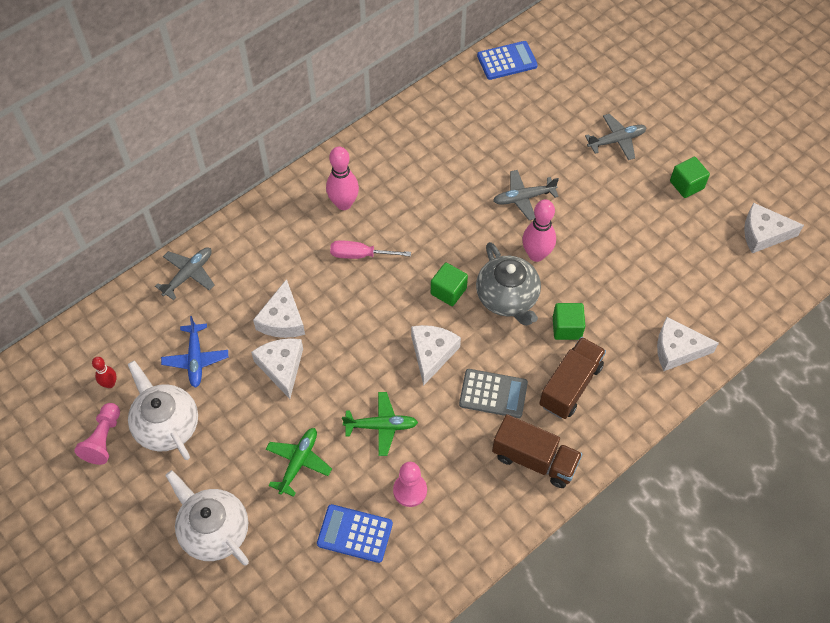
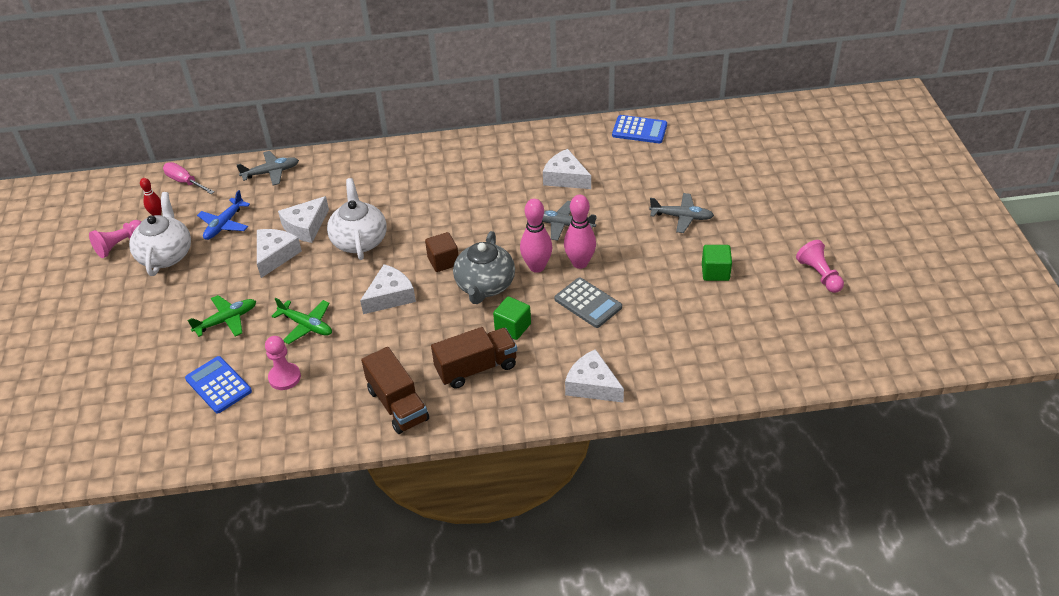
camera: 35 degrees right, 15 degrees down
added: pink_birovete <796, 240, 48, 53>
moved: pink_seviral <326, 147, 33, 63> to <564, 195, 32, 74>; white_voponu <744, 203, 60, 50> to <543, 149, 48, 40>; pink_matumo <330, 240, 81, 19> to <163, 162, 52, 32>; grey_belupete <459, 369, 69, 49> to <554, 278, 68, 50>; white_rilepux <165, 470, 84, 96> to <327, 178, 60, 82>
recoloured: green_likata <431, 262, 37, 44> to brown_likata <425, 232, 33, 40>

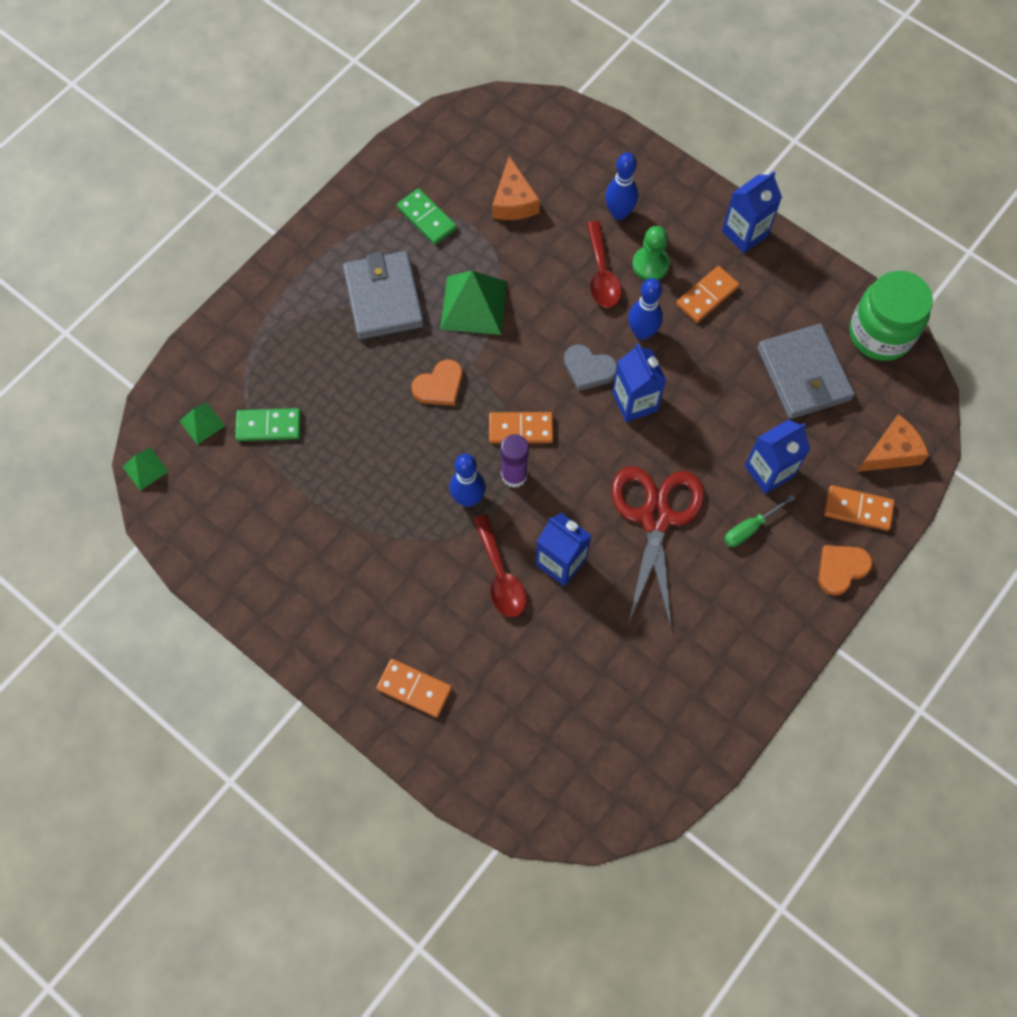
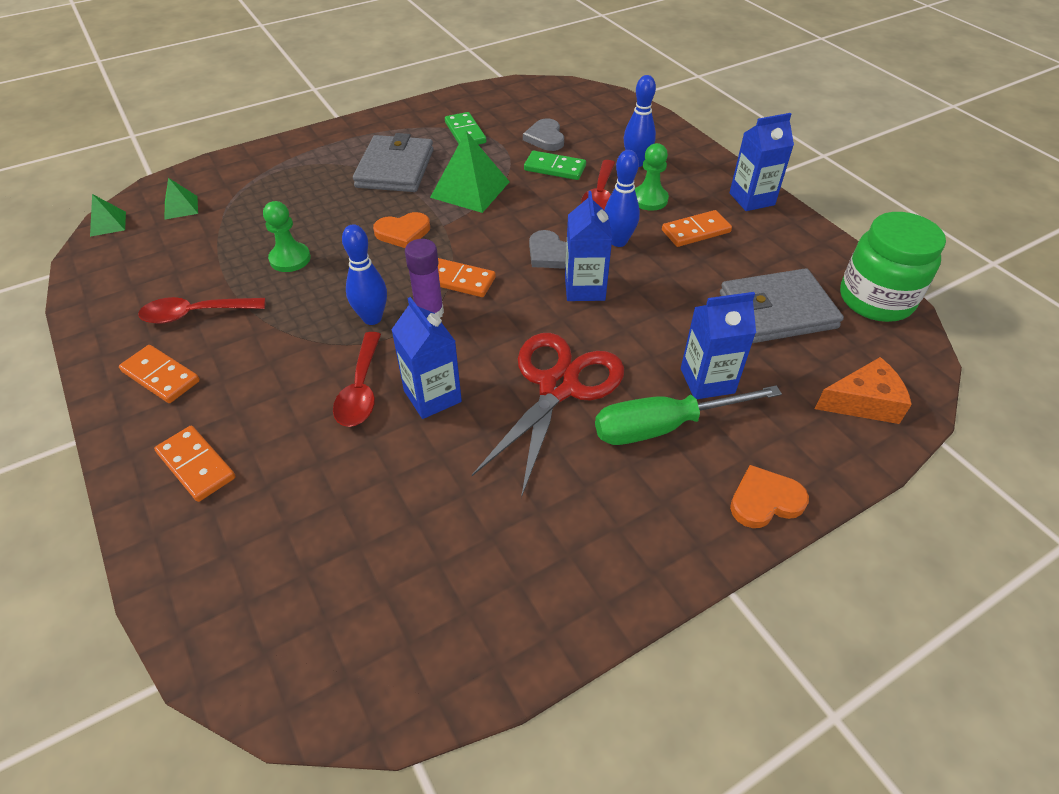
camera: 20 degrees right, 20 degrees down
added: green_birovete <263, 201, 48, 71>; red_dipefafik <138, 297, 128, 27>
moved: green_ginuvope <235, 408, 66, 33> to <524, 151, 62, 29>; orange_ginuvope <824, 485, 71, 46> to <119, 345, 81, 58>
replaced: orange_voponu <492, 156, 48, 64> to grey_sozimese <523, 119, 41, 32>
turned: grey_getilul <757, 324, 98, 95> = <720, 268, 124, 75> 75 degrees clockwise
resized: green_matumo <724, 495, 71, 52> = <595, 385, 187, 60> x1.82

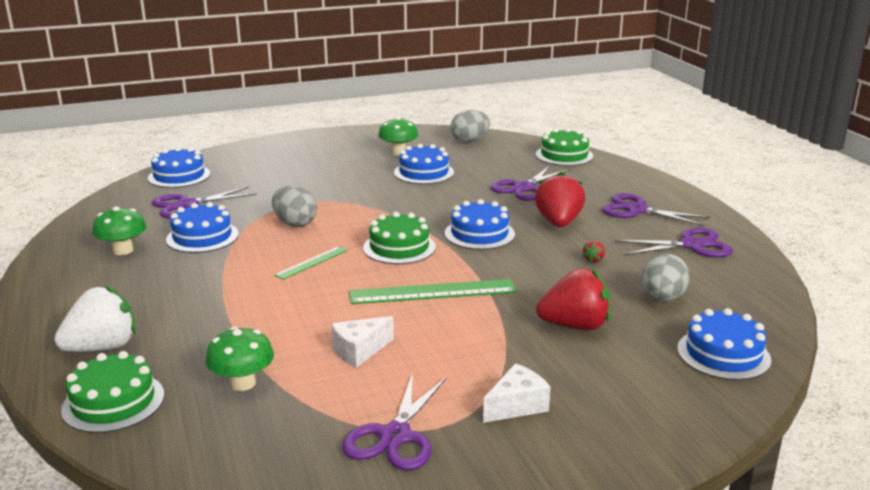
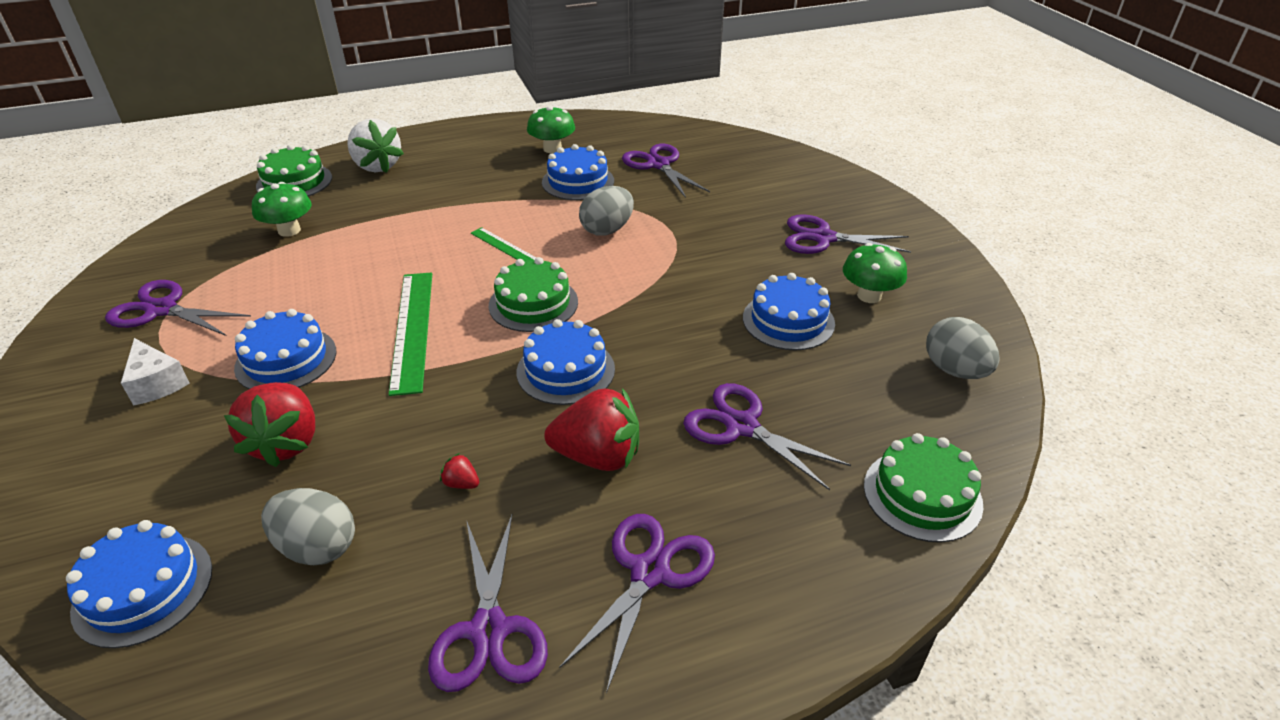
camera: 90 degrees right, 15 degrees up
removed: white_voponu <332, 316, 62, 52>
added: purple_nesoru <785, 214, 126, 40>
moved: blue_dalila <148, 147, 62, 41> to <234, 309, 102, 80>

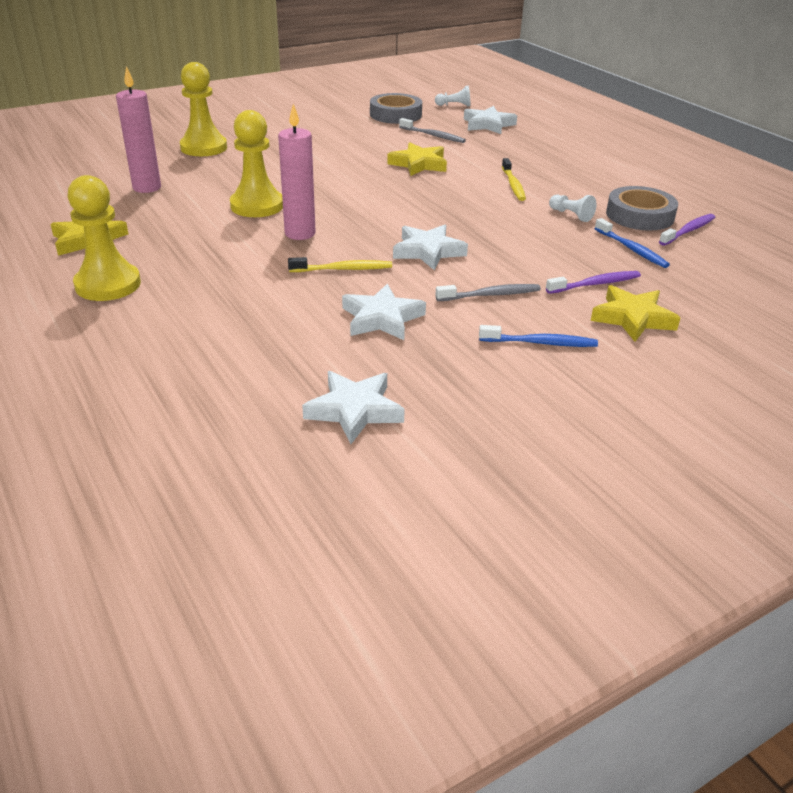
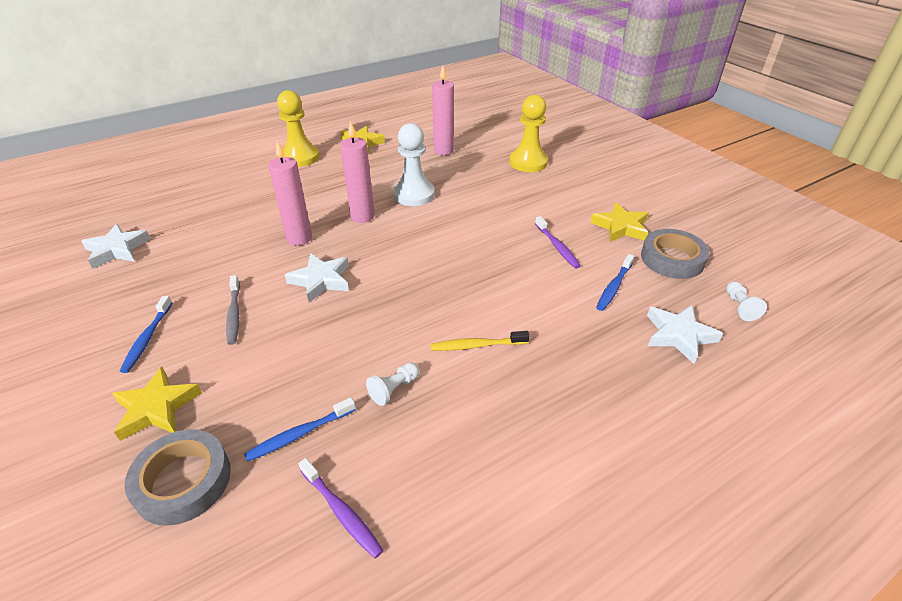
camera: 90 degrees right, 5 degrees up
removed: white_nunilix <342, 284, 84, 56>
moved: yellow_nunilix <387, 142, 60, 34> to <590, 202, 59, 40>; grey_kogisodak <606, 186, 72, 45> to <125, 429, 106, 97>; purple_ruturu <546, 271, 95, 23> to <535, 216, 46, 53>
replaced: yellow_ruturu <288, 257, 104, 15> to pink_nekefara <268, 140, 44, 105>
recoloured: yellow_birovete <230, 110, 53, 107> to white_birovete <393, 123, 42, 83>; grey_ruturu <399, 118, 67, 25> to blue_ruturu <596, 254, 38, 57>

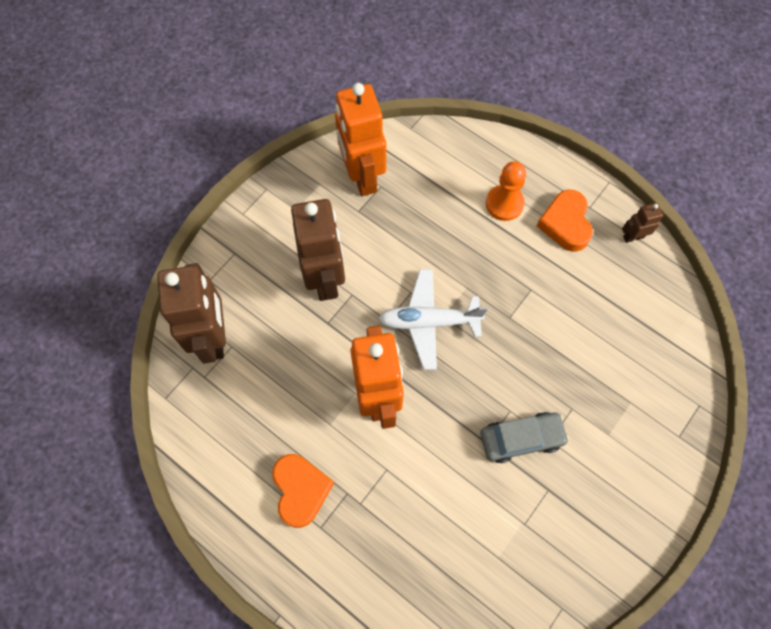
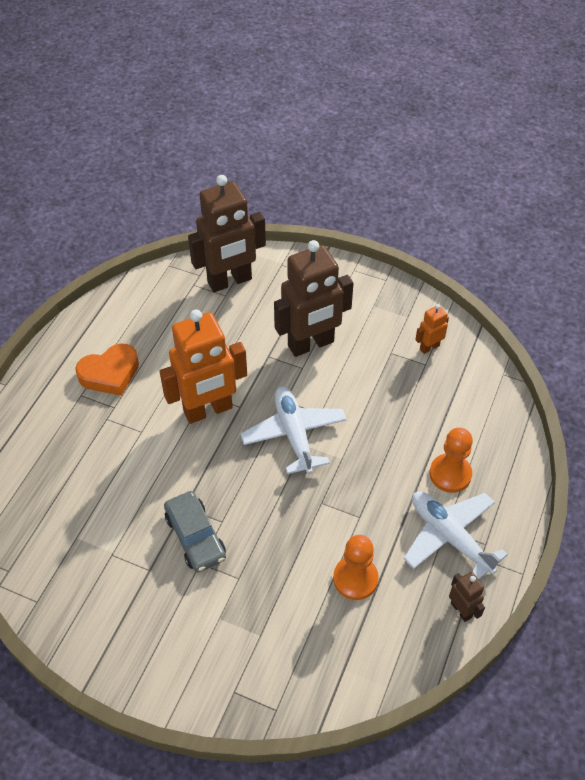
camera: 75 degrees right, 15 degrees down
added: orange_birovete <333, 535, 46, 65>
replaced: orange_sozimese <537, 189, 56, 63> to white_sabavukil <404, 491, 104, 89>
resized: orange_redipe <335, 83, 51, 113> = <415, 304, 34, 50> x0.45

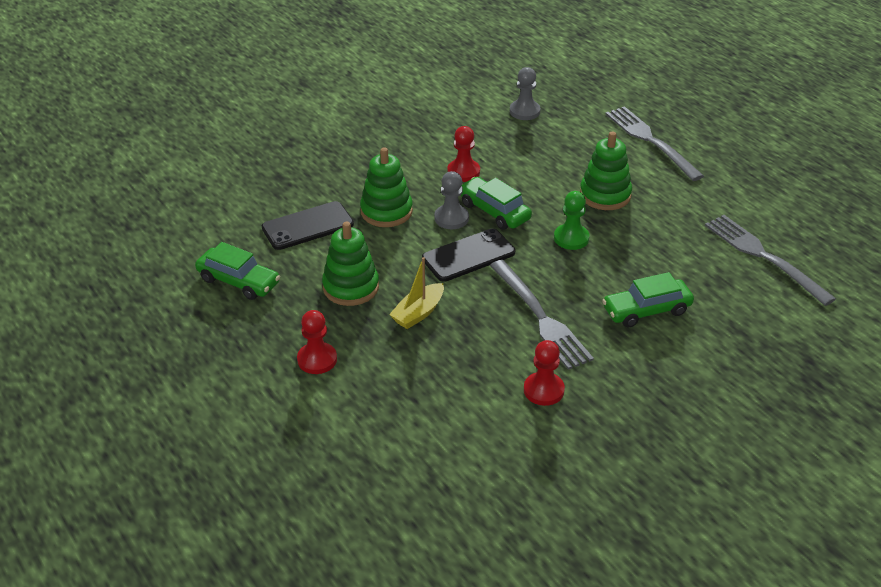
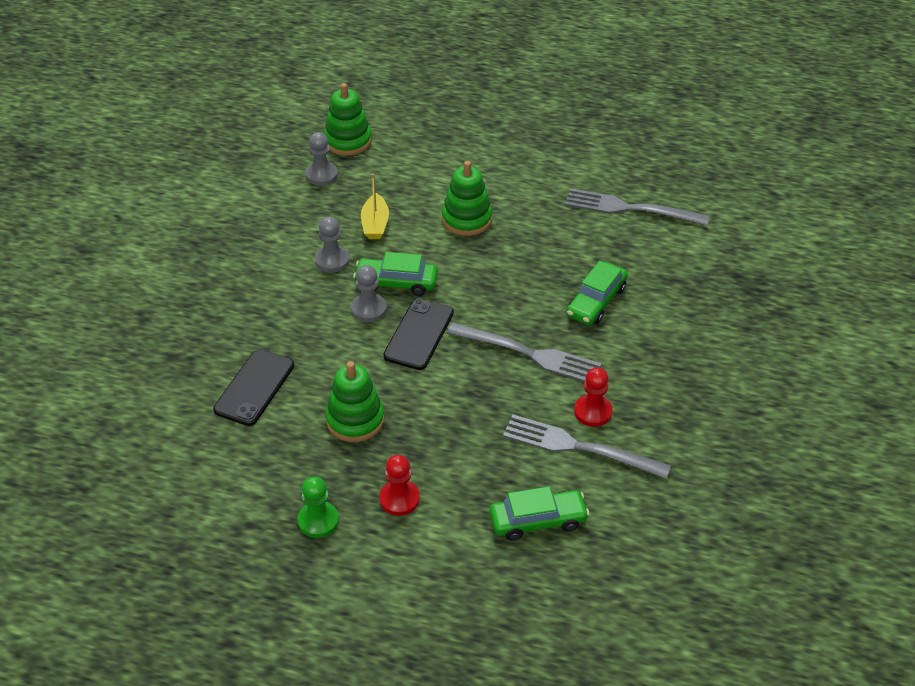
camera: 40 degrees left, 5 degrees up
moved: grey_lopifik <606, 106, 98, 75> to <503, 415, 168, 64>; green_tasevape <360, 147, 53, 80> to <324, 83, 48, 73>; green_birovete <554, 191, 35, 59> to <298, 476, 41, 62>; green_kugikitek <195, 242, 85, 58> to <490, 486, 99, 55>; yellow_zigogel <389, 257, 55, 72> to <361, 174, 28, 65>
recoloured: red_birovete <447, 126, 33, 56> to grey_birovete <315, 217, 34, 56>

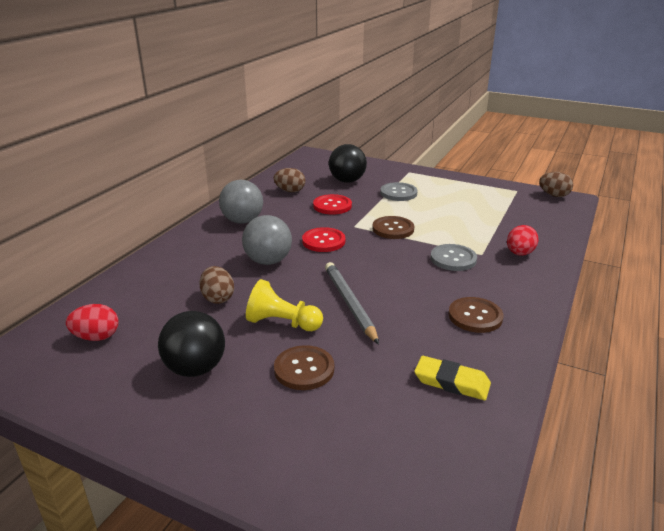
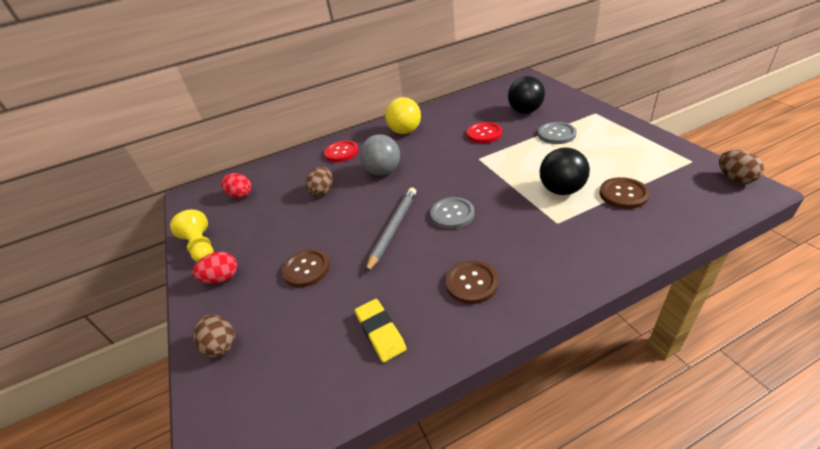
camera: 45 degrees right, 10 degrees up
moved: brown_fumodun <273, 168, 32, 24> to <193, 314, 42, 43>; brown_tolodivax <372, 216, 42, 23> to <599, 177, 51, 32>; red_fumodun <507, 225, 31, 31> to <193, 252, 44, 32>; red_tolodivax <302, 227, 43, 25> to <324, 140, 35, 22>; grey_tolodivax <430, 244, 47, 27> to <430, 197, 44, 32>; yellow_birovete <246, 279, 77, 52> to <170, 209, 44, 53>; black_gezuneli <158, 311, 67, 66> to <540, 147, 50, 48>
recoloured: grey_gezuneli <219, 180, 44, 44> to yellow_gezuneli <385, 97, 36, 37>

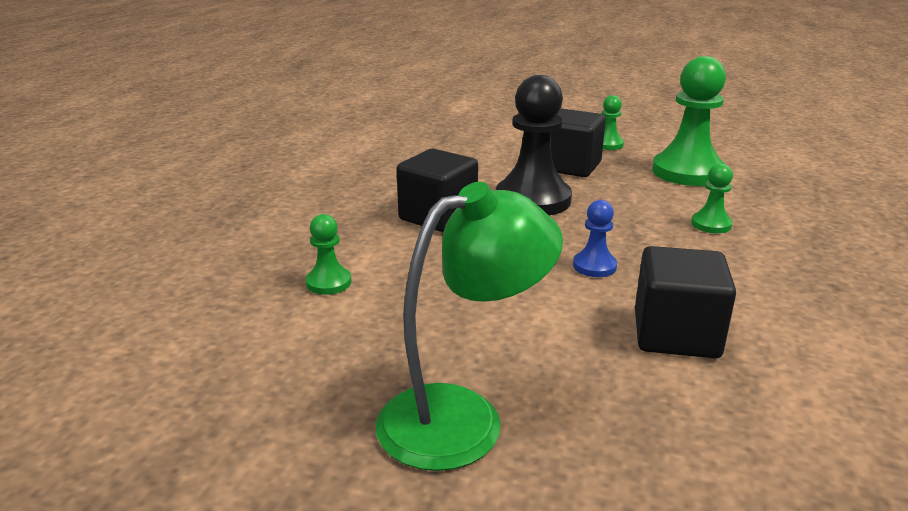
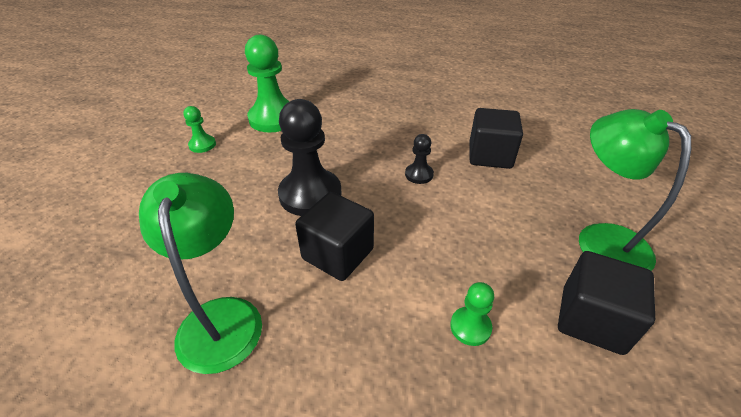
camera: 90 degrees left, 15 degrees up
removed: green_birovete <691, 164, 42, 69>
added: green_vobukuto <139, 173, 123, 201>
moved: black_likata <550, 108, 56, 69> to <558, 251, 97, 104>
recoloured: blue_birovete <573, 200, 44, 77> to black_birovete <405, 134, 29, 50>

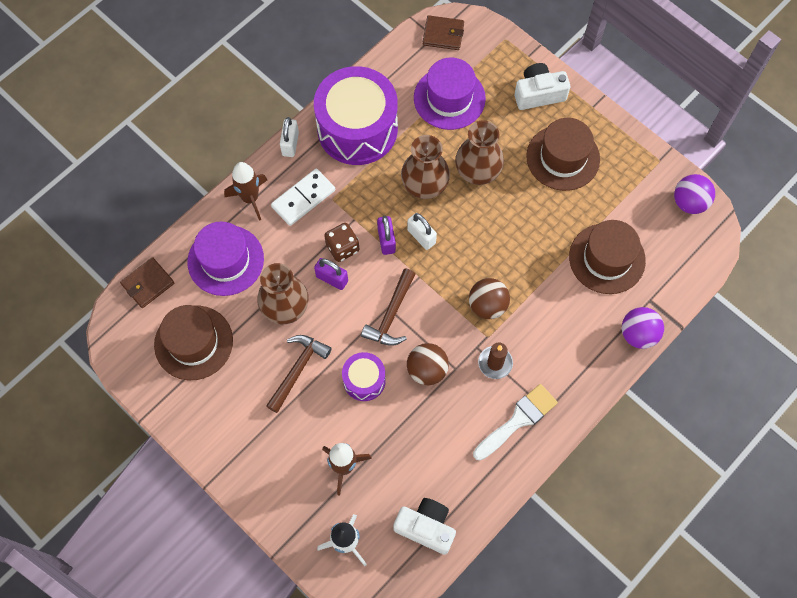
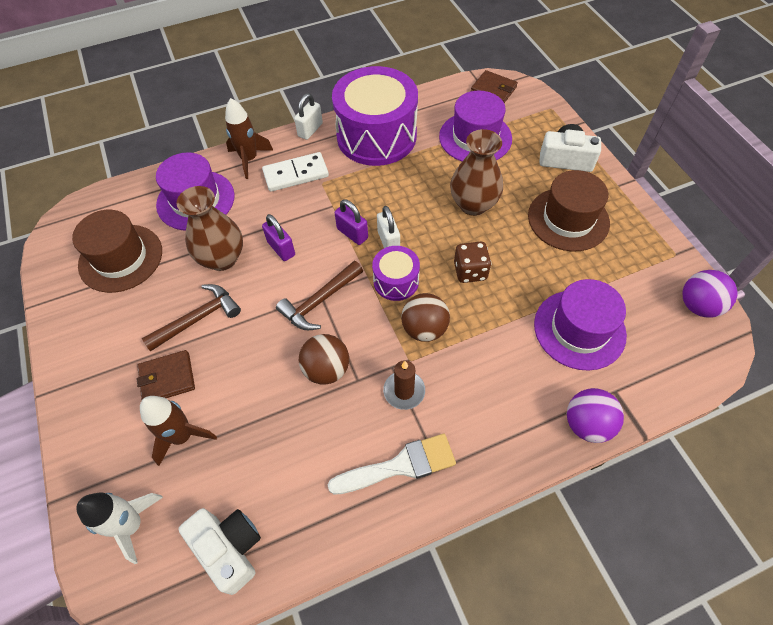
camera: 25 degrees right, 10 degrees down
removed: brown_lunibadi <401, 135, 49, 64>
moved: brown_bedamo <324, 223, 35, 39> to <454, 242, 37, 41>; brown_getilul <120, 257, 54, 51> to <136, 350, 59, 51>; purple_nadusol <342, 352, 44, 49> to <372, 246, 48, 55>
recoloured: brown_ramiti <569, 220, 77, 74> to purple_ramiti <534, 279, 93, 92>
turned: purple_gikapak <377, 216, 19, 39> = <335, 199, 33, 46> 60 degrees counterclockwise

